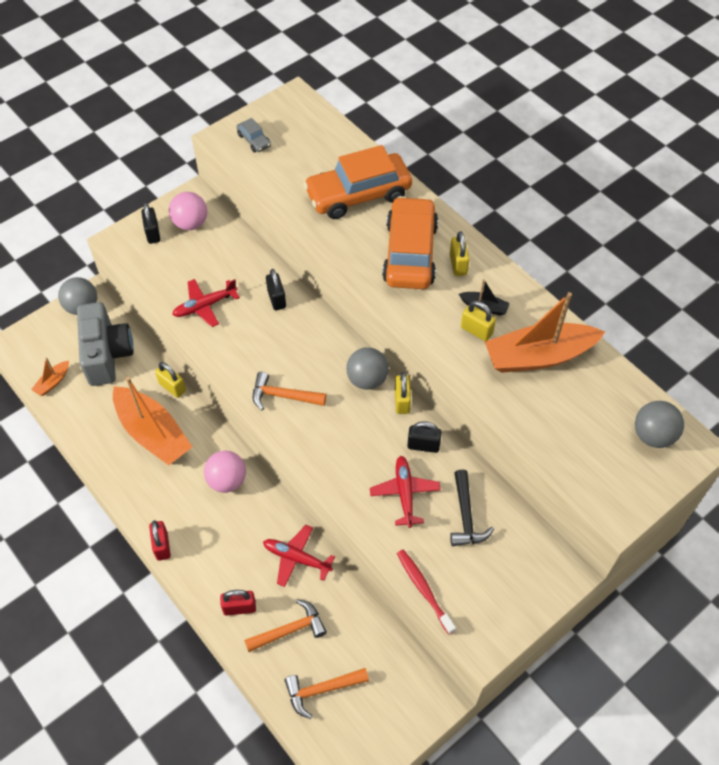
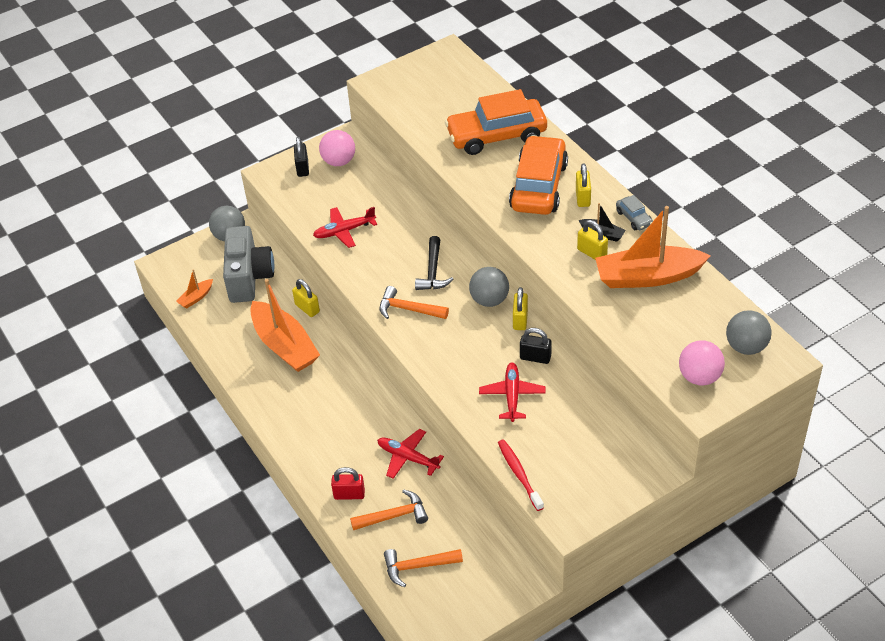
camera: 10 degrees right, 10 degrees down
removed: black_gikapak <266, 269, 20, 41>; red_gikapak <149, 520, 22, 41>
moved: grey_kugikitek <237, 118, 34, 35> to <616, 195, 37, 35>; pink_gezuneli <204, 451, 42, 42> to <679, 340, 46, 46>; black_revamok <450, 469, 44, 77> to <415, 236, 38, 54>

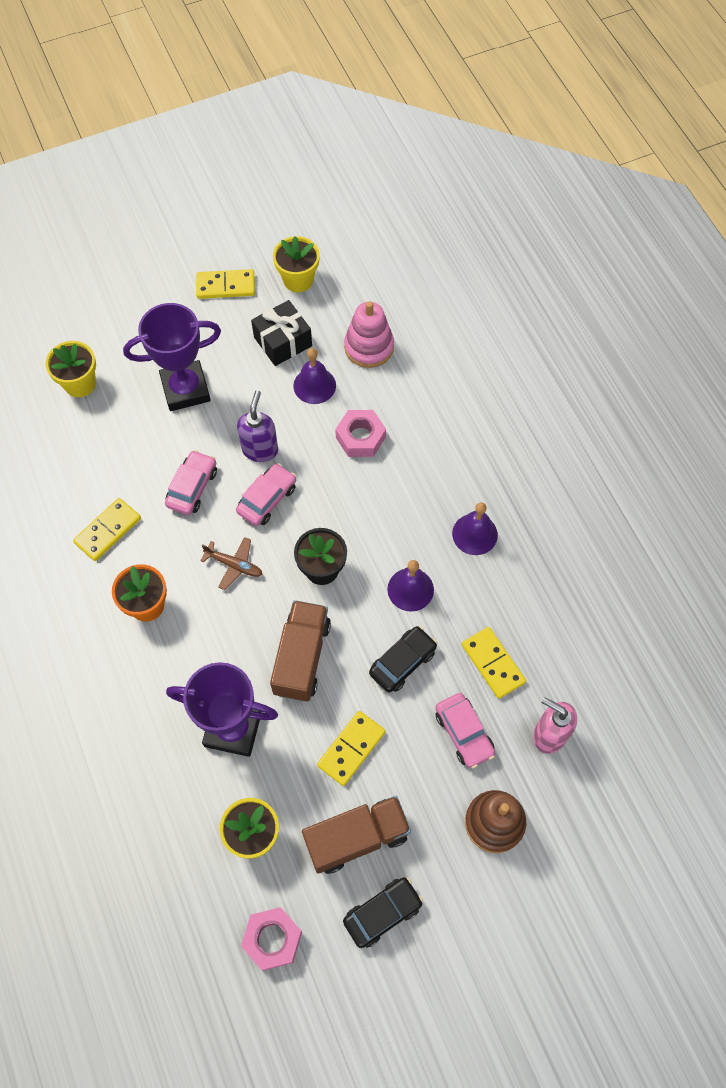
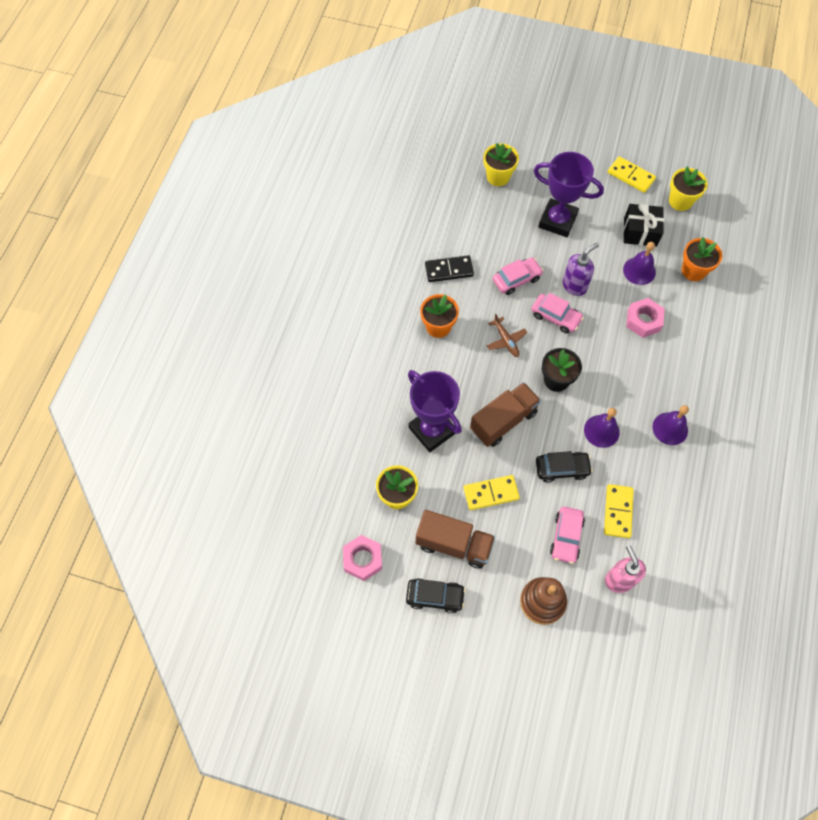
camera: 40 degrees right, 0 degrees up
replaced: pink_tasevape <344, 301, 50, 67> to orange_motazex <682, 237, 40, 44>
recoloured: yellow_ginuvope <73, 498, 68, 63> to black_ginuvope <425, 255, 49, 27>
turned: pink_kugikitek <236, 463, 60, 63> = <531, 293, 53, 40> 45 degrees clockwise

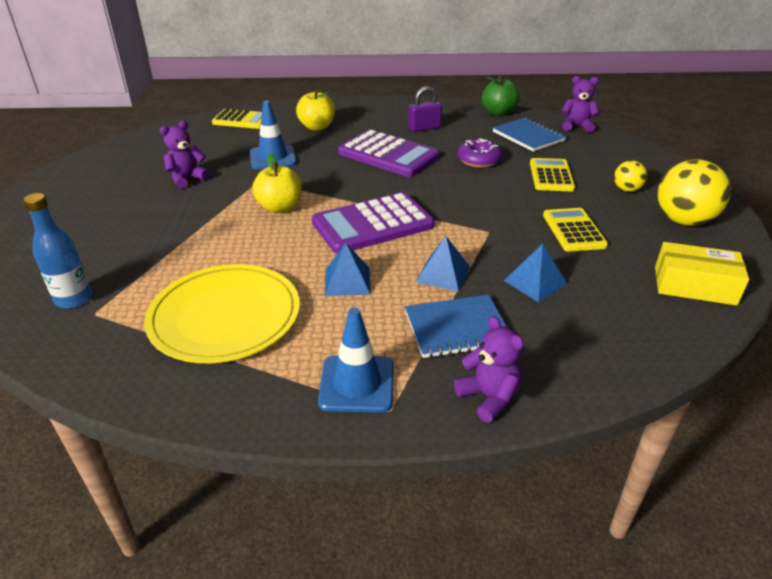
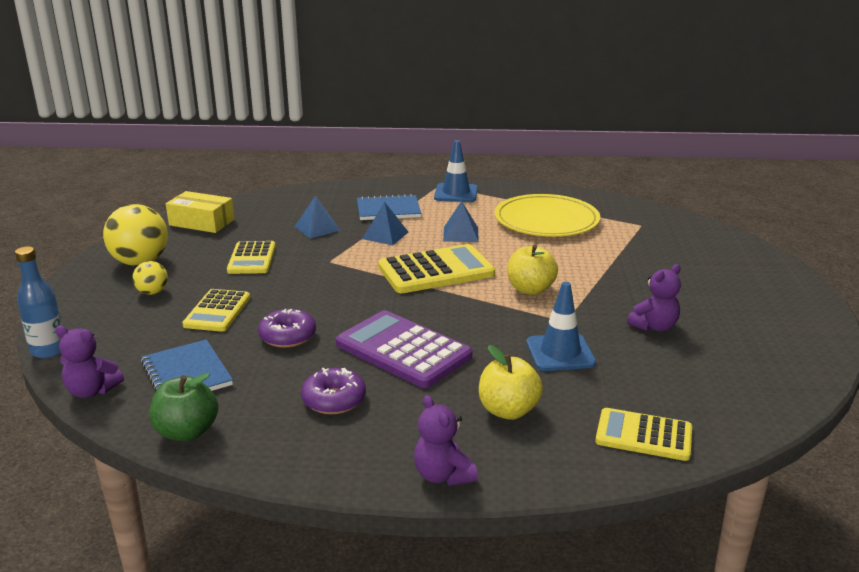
camera: 175 degrees left, 10 degrees down
moved: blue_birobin <23, 193, 69, 116> to <15, 246, 48, 112>; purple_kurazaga <454, 316, 70, 107> to <414, 395, 64, 91>
replaced: purple_gikapak <408, 86, 34, 46> to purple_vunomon <301, 368, 65, 46>
recoloured: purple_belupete <312, 192, 122, 62> to yellow_belupete <378, 244, 117, 49>

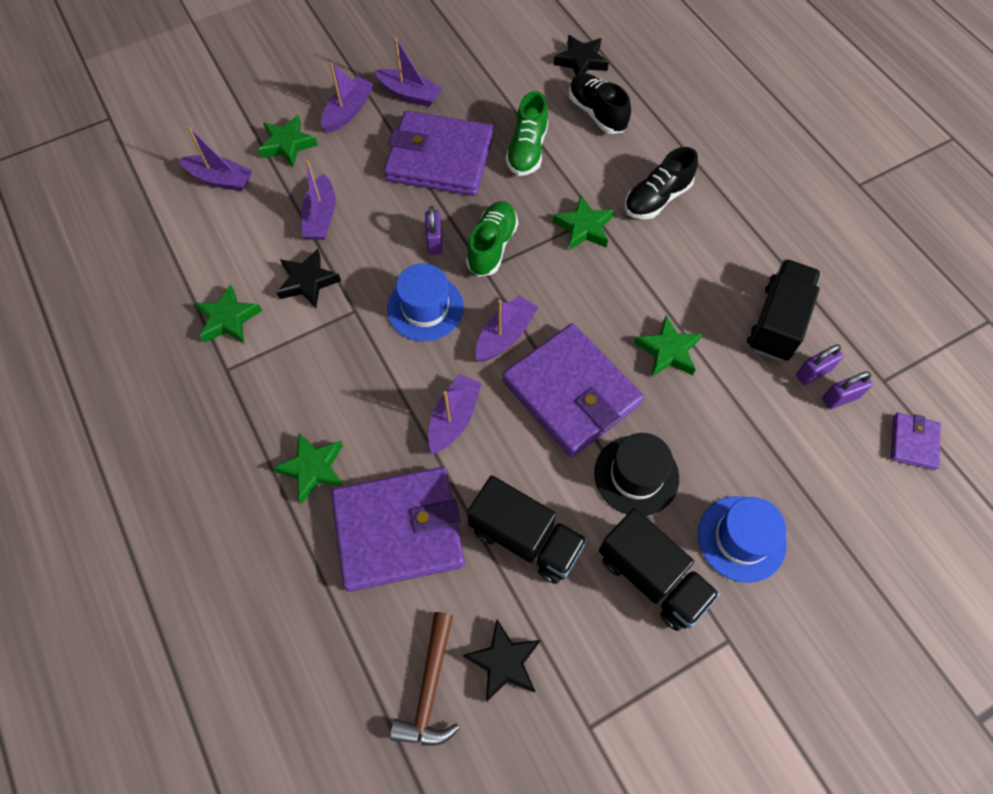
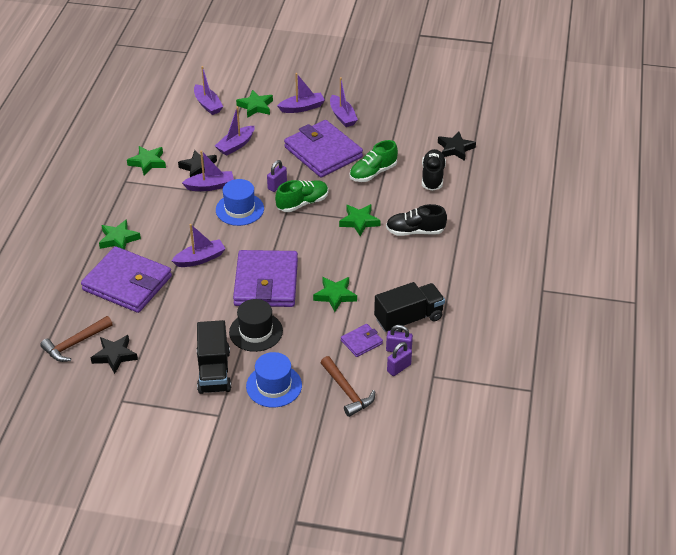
camera: 40 degrees right, 20 degrees down
removed: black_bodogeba <467, 475, 121, 109>
added: brown_revamok <321, 356, 55, 61>
moved: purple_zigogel <476, 295, 62, 67> to <182, 150, 52, 41>; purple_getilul <891, 413, 50, 57> to <341, 324, 42, 33>
turned: purple_gikapak <822, 371, 51, 38> = <387, 342, 25, 34> 60 degrees counterclockwise

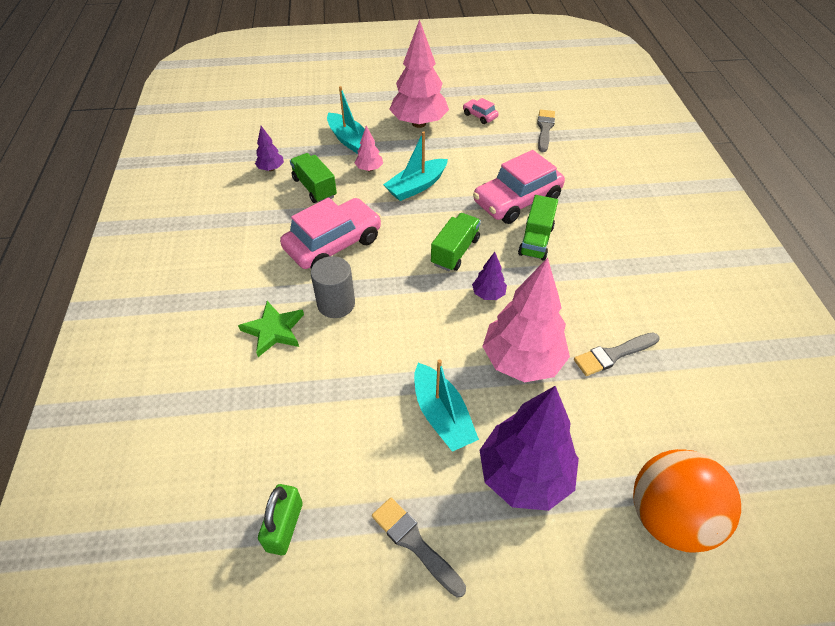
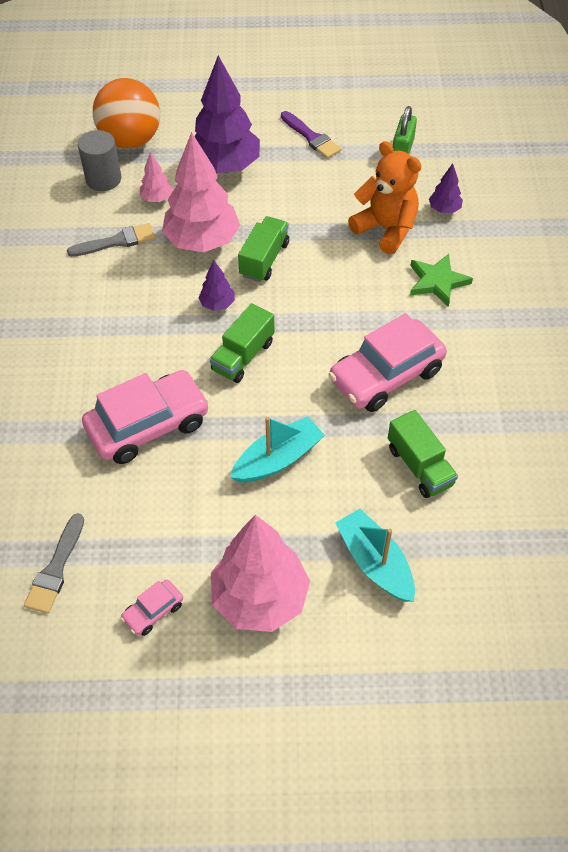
camera: 175 degrees left, 5 degrees up
removed: turquoise_zigogel <414, 359, 65, 93>
added: orange_kurazaga <348, 141, 73, 113>
moved: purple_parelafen <255, 126, 29, 45> to <429, 163, 34, 50>; pink_parelafen <355, 126, 28, 45> to <140, 152, 33, 50>; green_bodogeba <518, 195, 40, 66> to <238, 216, 51, 66>; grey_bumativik <311, 256, 44, 62> to <78, 130, 43, 61>
recoloured: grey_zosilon <372, 497, 94, 100> to purple_zosilon <281, 111, 60, 48>
turned: pink_kugikitek <463, 98, 36, 26> = <120, 580, 63, 56> 90 degrees clockwise

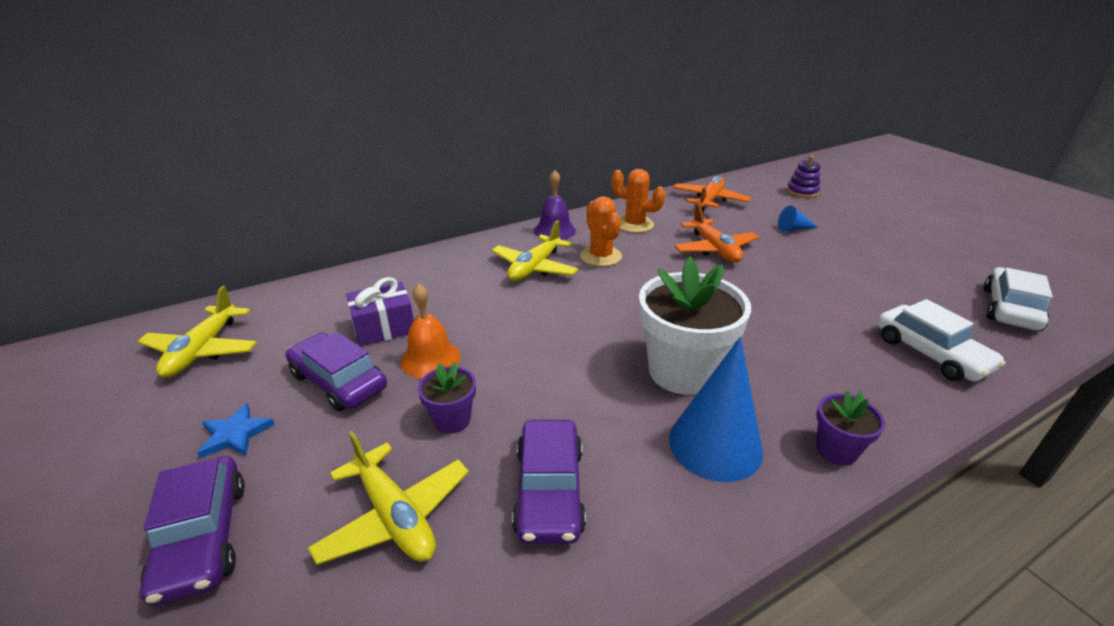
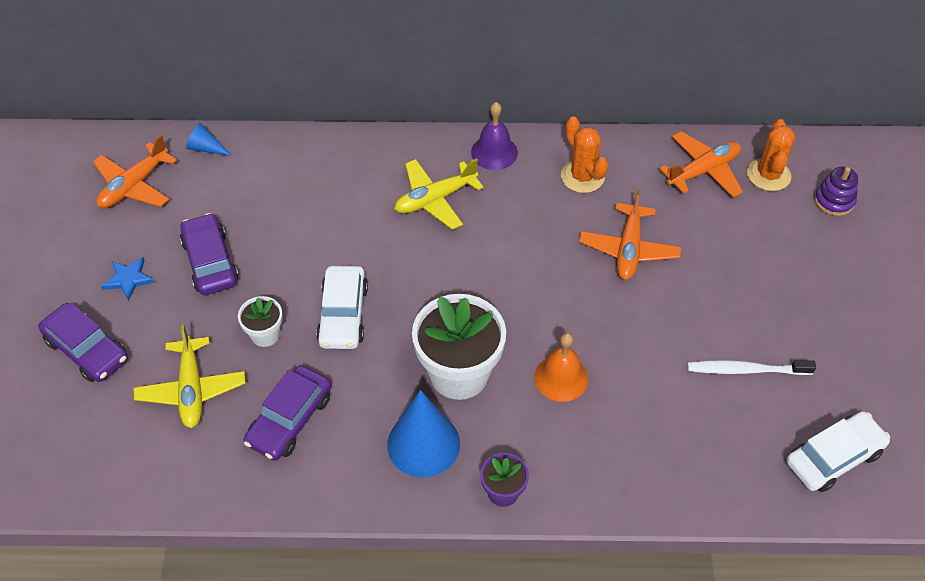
camera: 30 degrees right, 20 degrees up
removed: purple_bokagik <346, 277, 68, 69>
added: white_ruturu <687, 360, 129, 15>
moved: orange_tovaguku <580, 196, 42, 70> to <747, 119, 48, 72>; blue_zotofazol <778, 206, 40, 26> to <186, 123, 46, 33>; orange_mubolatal <401, 283, 60, 96> to <534, 333, 54, 69>; white_kugikitek <877, 299, 128, 82> to <316, 266, 52, 83>
recoloured: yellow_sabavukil <137, 286, 120, 92> to orange_sabavukil <93, 134, 84, 74>; purple_motazex <418, 362, 58, 72> to white_motazex <238, 296, 45, 51>
turned: purple_kugikitek <140, 456, 105, 150> = <38, 303, 90, 79> 60 degrees counterclockwise

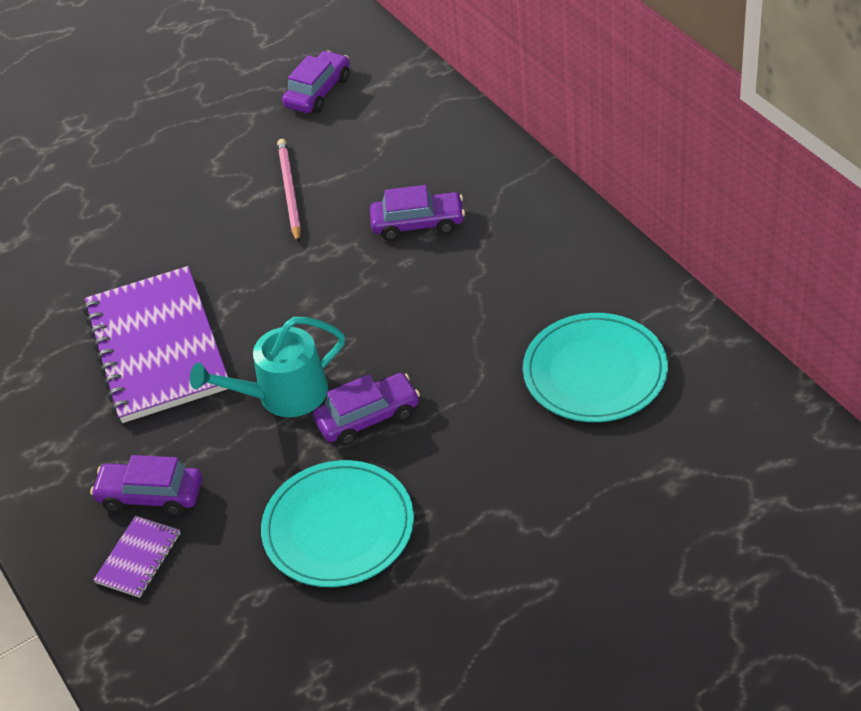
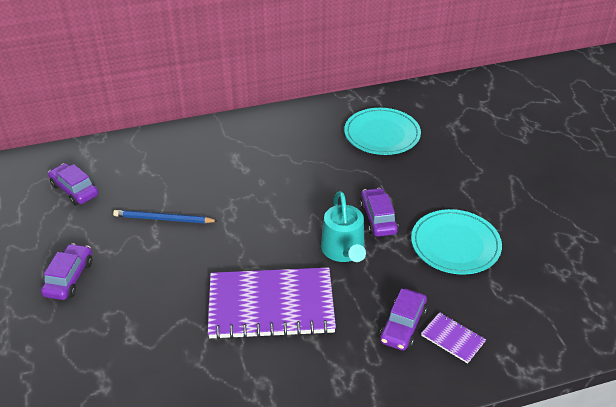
camera: 80 degrees left, 5 degrees down
moved: purple_kugikitek <370, 185, 95, 56> to <41, 243, 51, 57>
recoloured: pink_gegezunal <277, 139, 24, 104> to blue_gegezunal <113, 210, 105, 13>

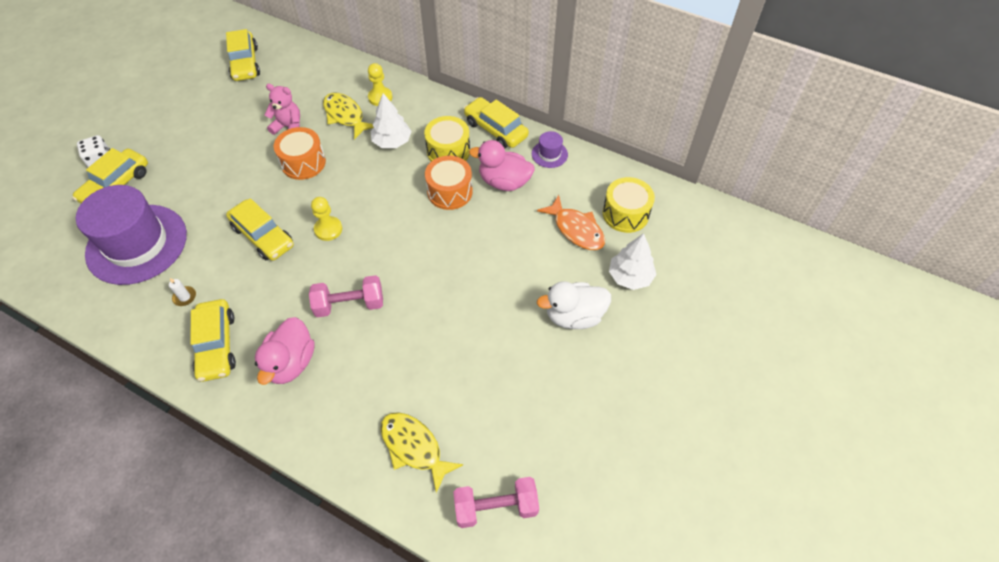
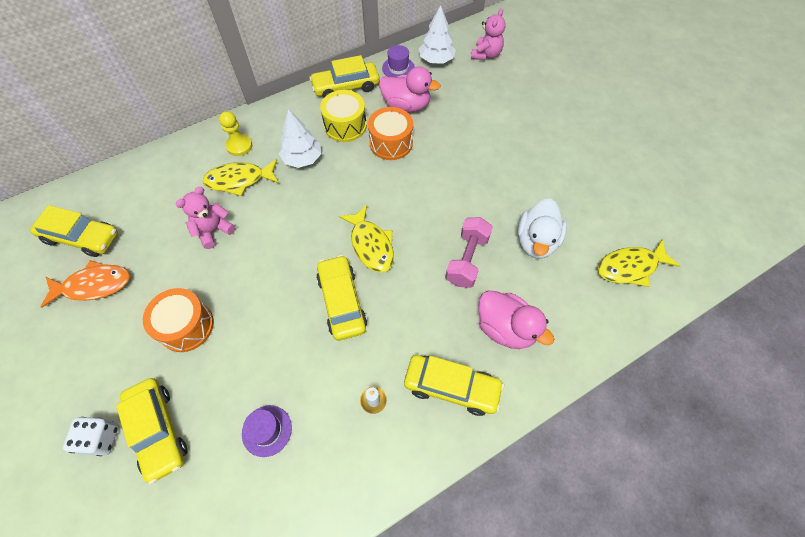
camera: 60 degrees left, 5 degrees up
removed: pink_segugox <453, 477, 86, 51>
moved: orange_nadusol <274, 127, 52, 53> to <143, 288, 71, 64>; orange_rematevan <537, 195, 68, 55> to <41, 260, 89, 48>; white_parelafen <609, 233, 48, 57> to <419, 5, 37, 59>; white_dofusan <537, 281, 74, 48> to <518, 198, 49, 61>
replaced: yellow_nadusol <603, 177, 52, 56> to pink_kurazaga <471, 8, 35, 52>; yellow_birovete <311, 197, 31, 44> to yellow_rematevan <339, 205, 55, 68>
turned: pink_dofusan <469, 140, 66, 51> = <379, 67, 62, 45> 120 degrees counterclockwise; yellow_kugikitek <226, 198, 68, 63> = <316, 255, 51, 86> 90 degrees counterclockwise
resized: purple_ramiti <76, 185, 111, 100> = <242, 405, 50, 52> x0.41

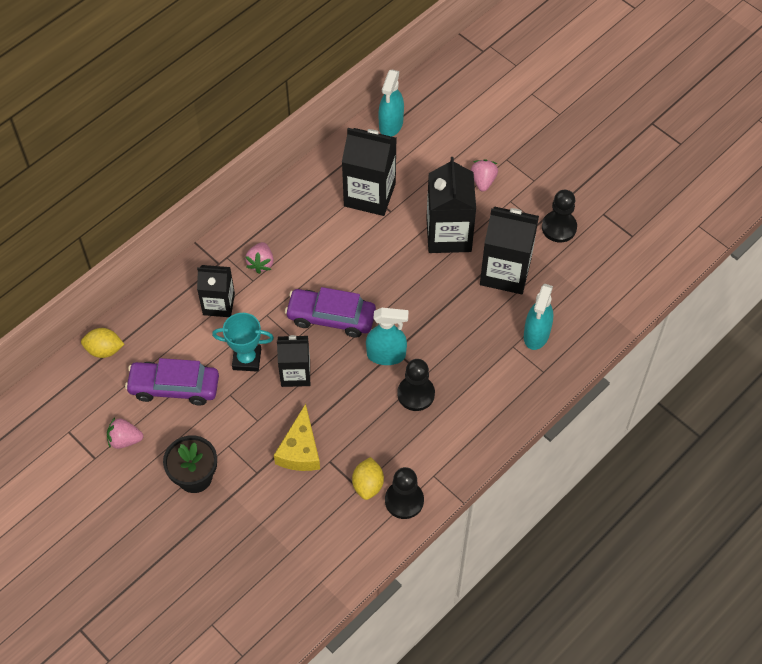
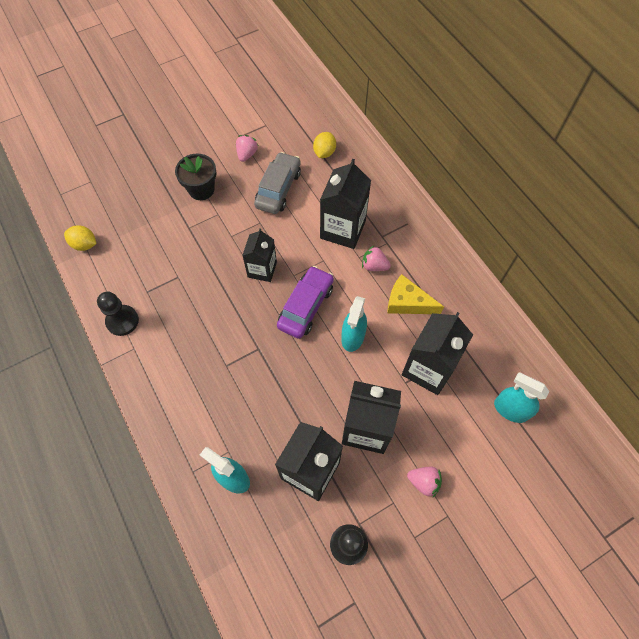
camera: 105 degrees right, 5 degrees up
removed: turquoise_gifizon <212, 313, 62, 59>; black_birovete <397, 359, 38, 52>
moved: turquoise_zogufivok <366, 308, 43, 57> to <341, 296, 26, 56>; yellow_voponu <274, 404, 46, 67> to <387, 274, 57, 40>; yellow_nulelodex <352, 457, 32, 43> to <64, 225, 33, 26>
recoloured: purple_kugikitek <125, 358, 94, 47> to grey_kugikitek <254, 152, 47, 62>
resized: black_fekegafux <197, 265, 38, 52> = <320, 159, 51, 90> x1.57

